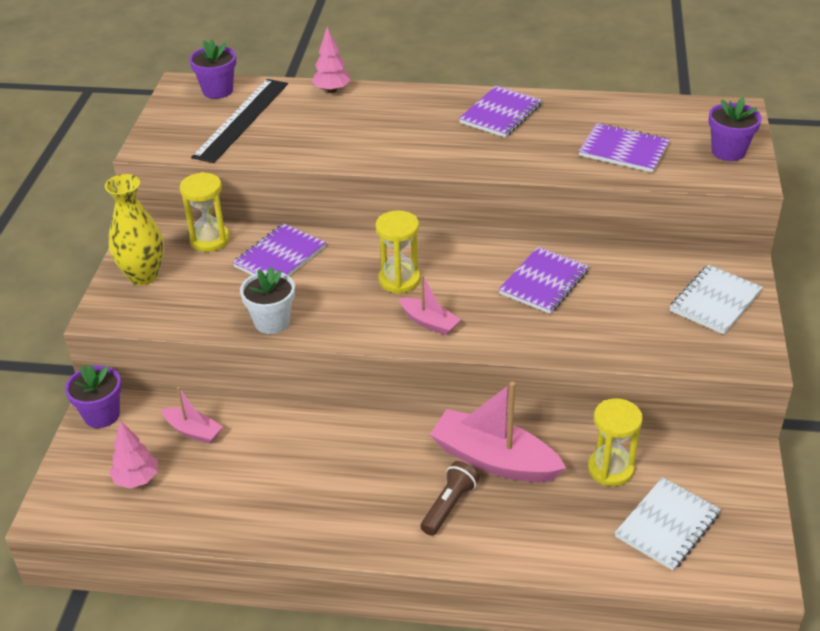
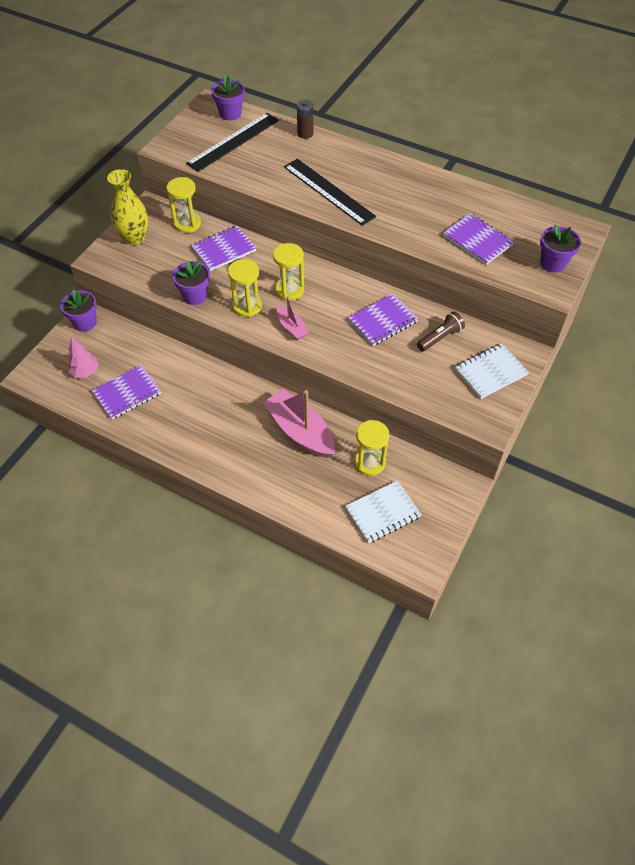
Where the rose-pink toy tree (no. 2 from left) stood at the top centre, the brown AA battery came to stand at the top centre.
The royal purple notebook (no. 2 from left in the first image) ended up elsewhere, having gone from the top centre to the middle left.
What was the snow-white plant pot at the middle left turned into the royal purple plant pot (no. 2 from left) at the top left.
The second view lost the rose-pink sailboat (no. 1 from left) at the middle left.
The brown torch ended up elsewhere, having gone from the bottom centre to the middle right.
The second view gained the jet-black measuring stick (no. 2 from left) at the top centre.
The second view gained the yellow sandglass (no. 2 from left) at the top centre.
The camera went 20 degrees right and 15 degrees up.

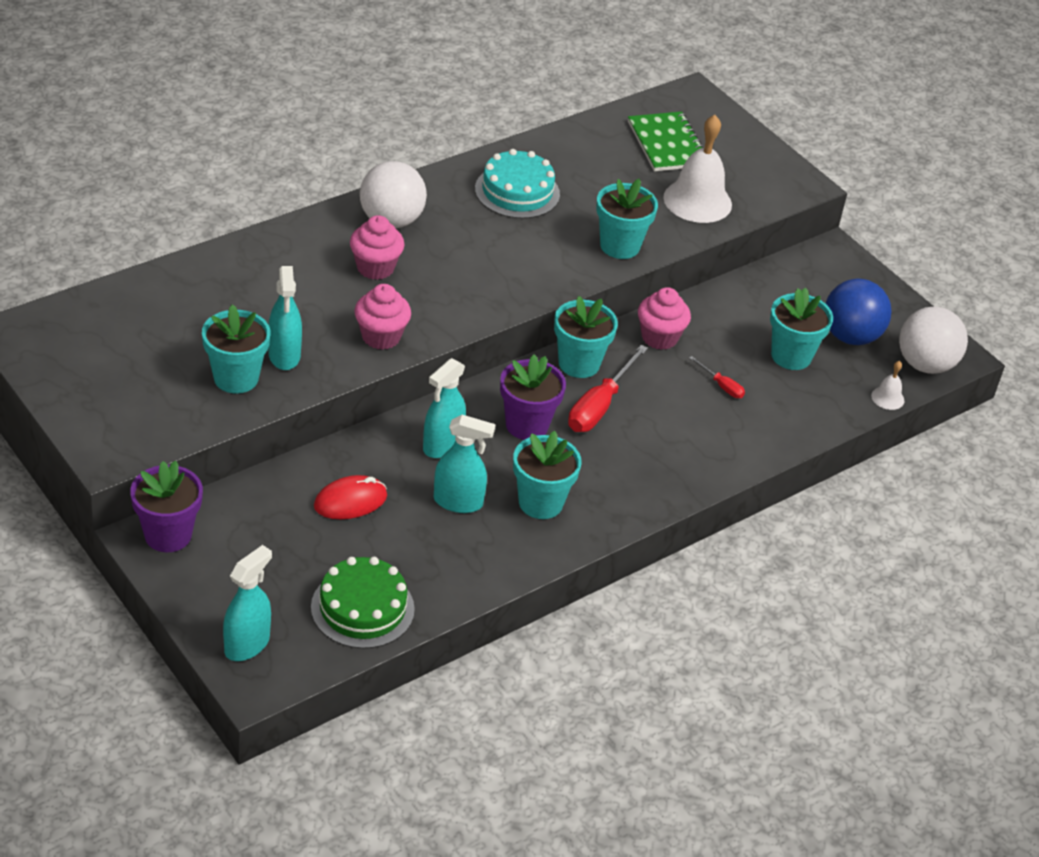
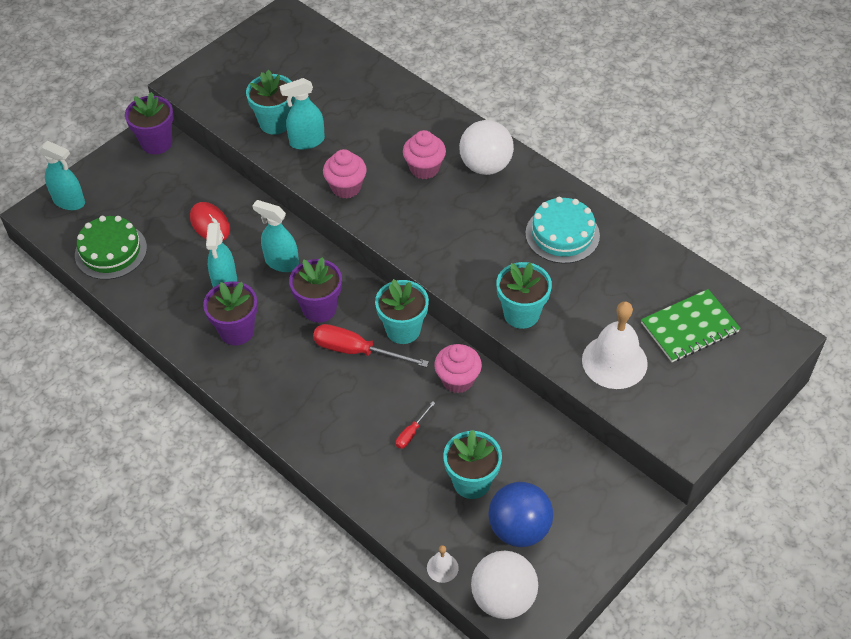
What was the turquoise plant pot (no. 2 from left) at the centre turned into the royal purple plant pot (no. 2 from left) at the middle left.
The camera went 85 degrees right and 10 degrees up.

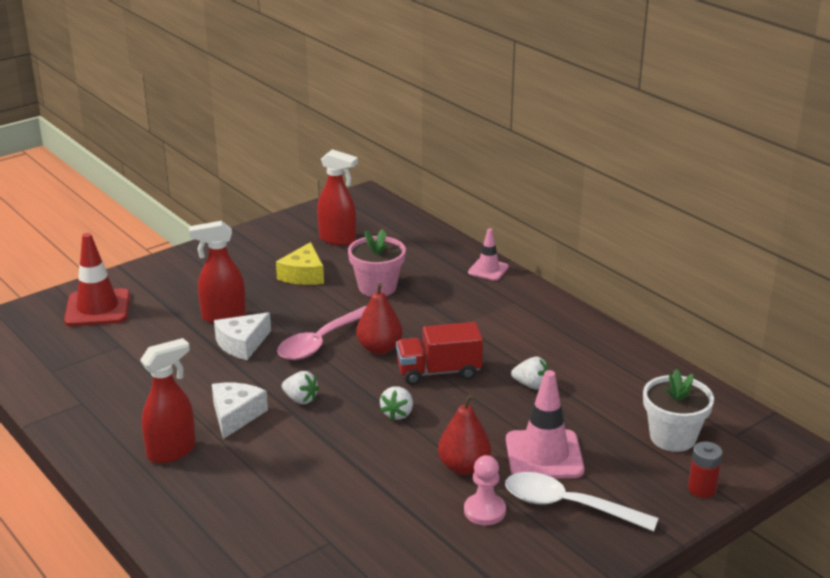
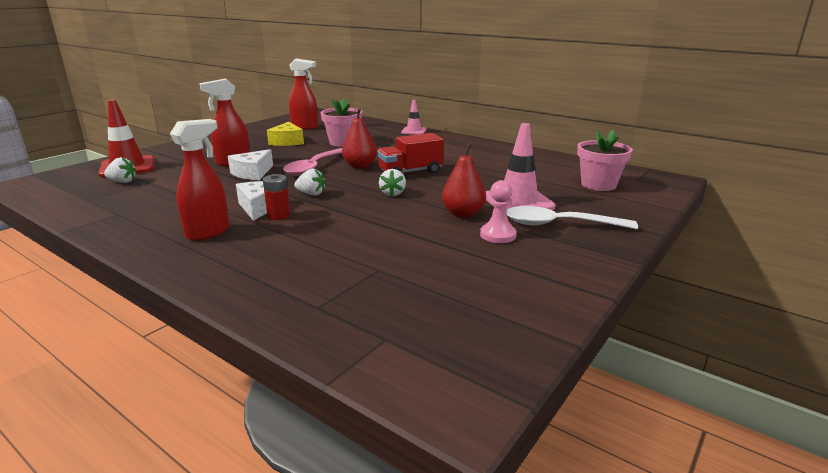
The snow-white strawberry (no. 3 from left in the first image) ended up elsewhere, having gone from the centre to the middle left.
What was the snow-white plant pot at the bottom right turned into the rose-pink plant pot (no. 2 from left) at the middle right.
The red AA battery ended up elsewhere, having gone from the bottom right to the centre.
The camera went 15 degrees left and 5 degrees down.

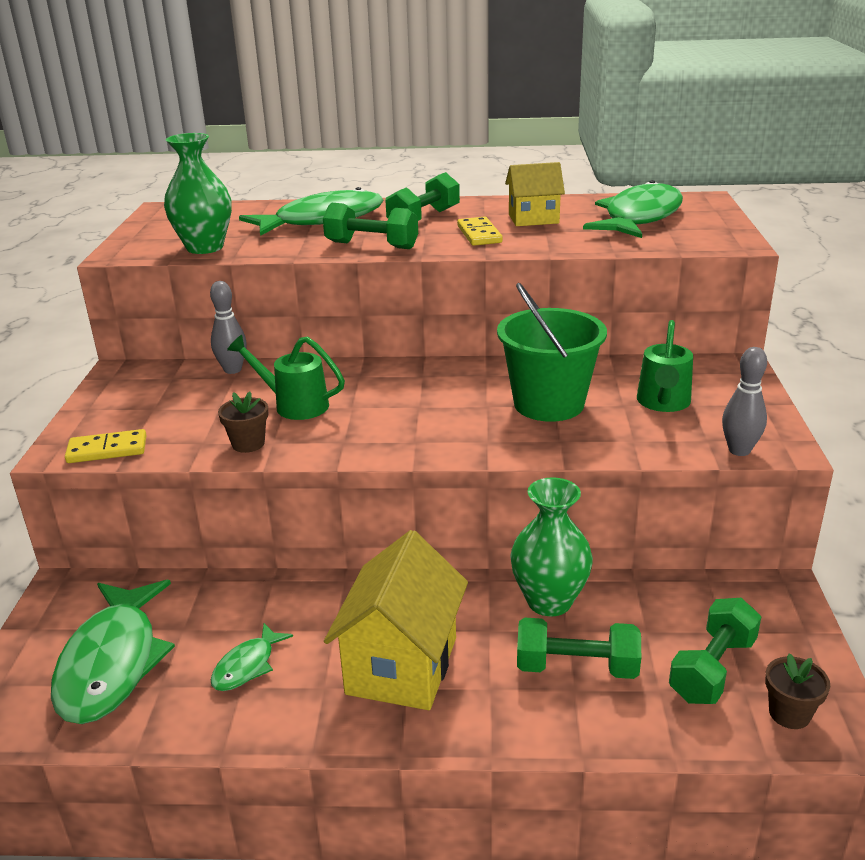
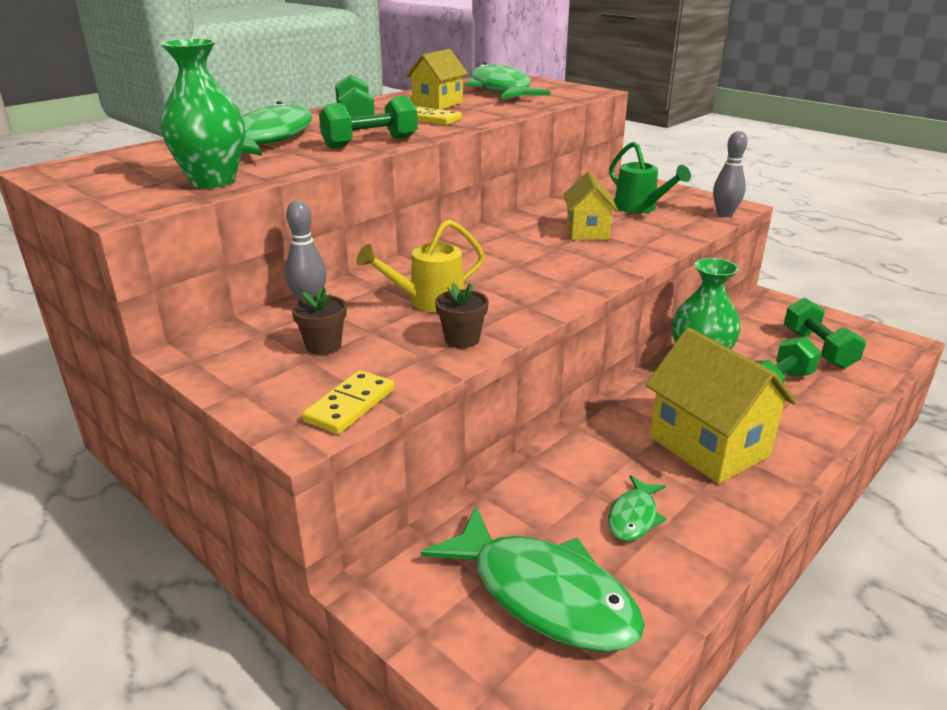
Where the leaf-green bucket stood at the centre, the yellow cottage (no. 2 from left) came to stand at the top centre.
What was the leaf-green sprinkling can (no. 1 from left) at the middle left turned into the yellow sprinkling can at the centre.
The leaf-green toy fish (no. 2 from left in the first image) at the bottom left ended up facing another way, 45 degrees clockwise from before.
The brown plant pot (no. 2 from left in the first image) ended up elsewhere, having gone from the bottom right to the centre.
The camera went 50 degrees left and 0 degrees up.

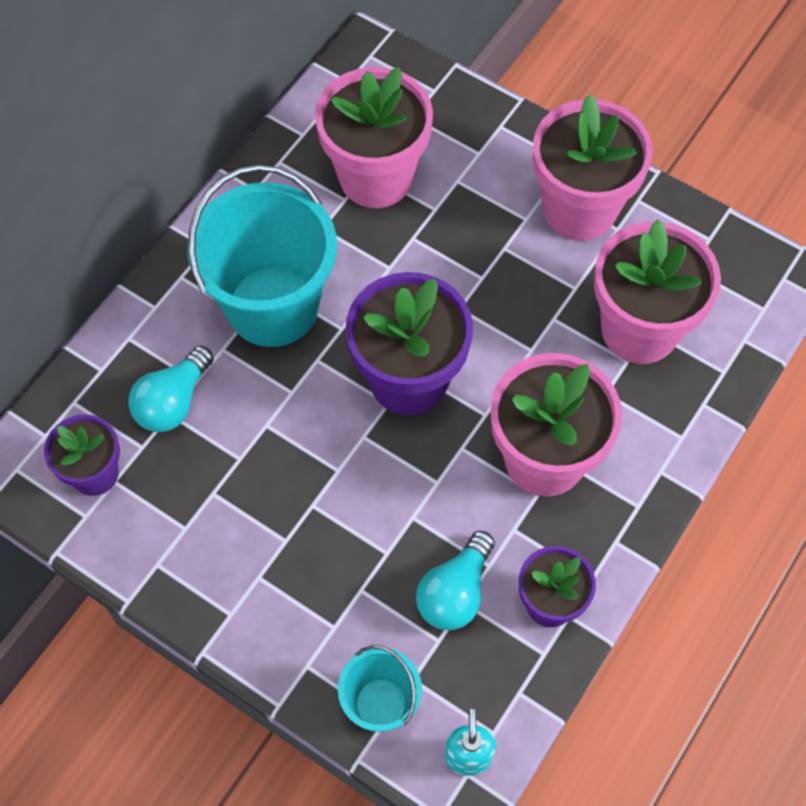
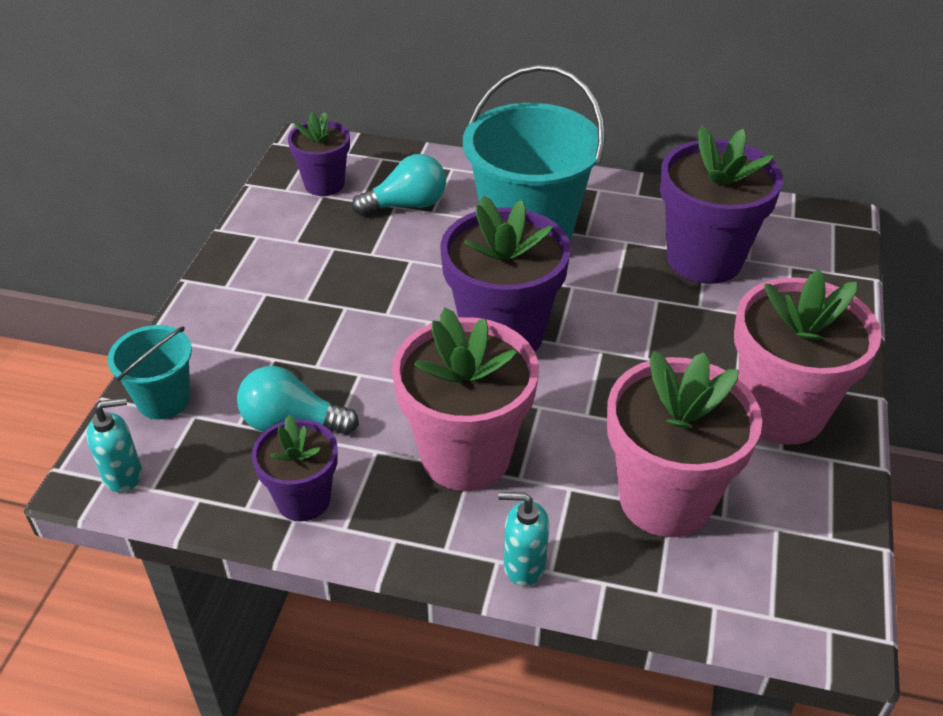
What was the rose-pink plant pot (no. 1 from left) at the top centre turned into the royal purple plant pot (no. 4 from left) at the top right.
The turquoise bulb (no. 1 from left in the first image) at the middle left ended up facing another way, 150 degrees clockwise from before.
The second view gained the turquoise soap pump (no. 2 from left) at the bottom centre.
The camera went 70 degrees right and 20 degrees down.

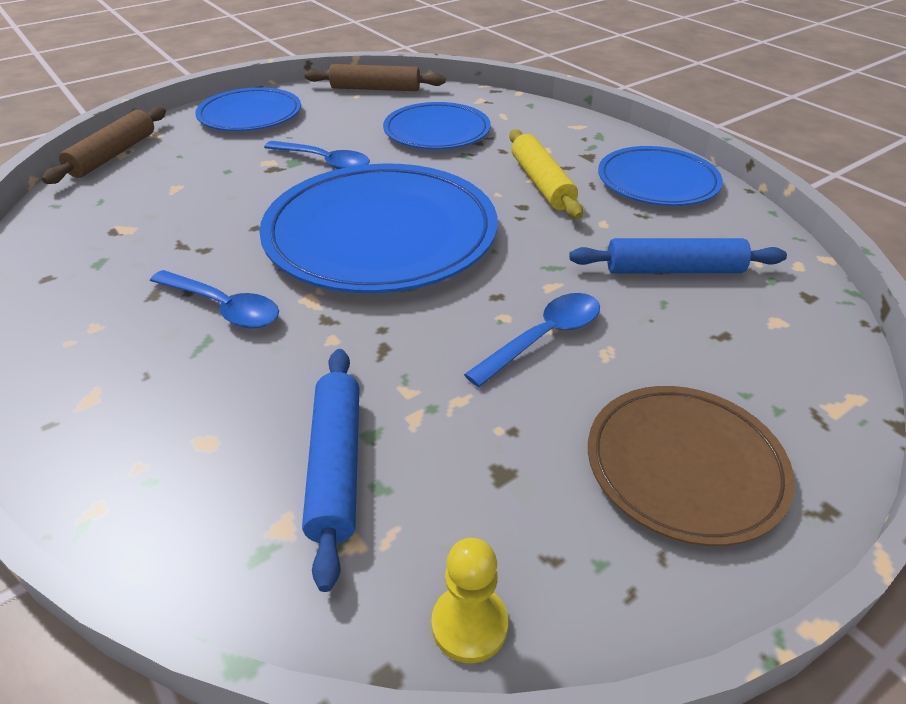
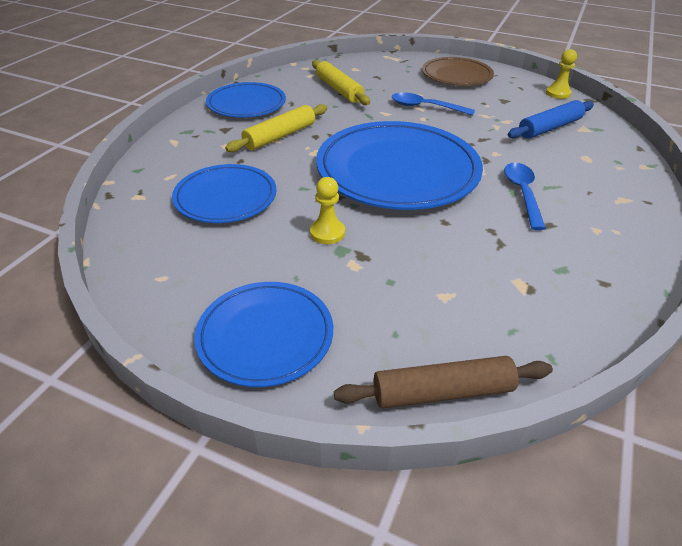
The second view lost the brown pastry roller (no. 2 from left) at the top centre.
Where the cobalt tablespoon (no. 2 from left) stood at the top centre, the yellow game pawn (no. 1 from left) came to stand at the centre.
What was the cobalt pastry roller (no. 2 from left) at the middle right turned into the yellow pastry roller (no. 2 from left) at the top centre.
The camera went 120 degrees left and 0 degrees up.

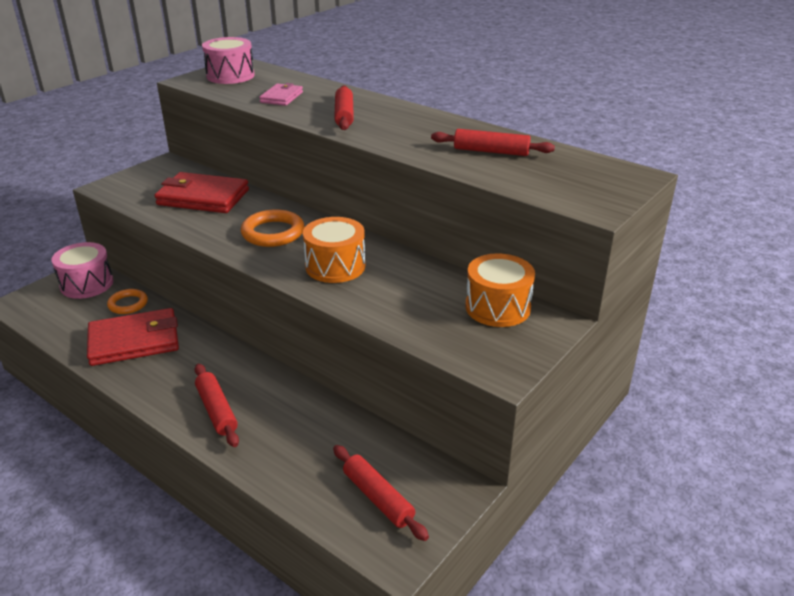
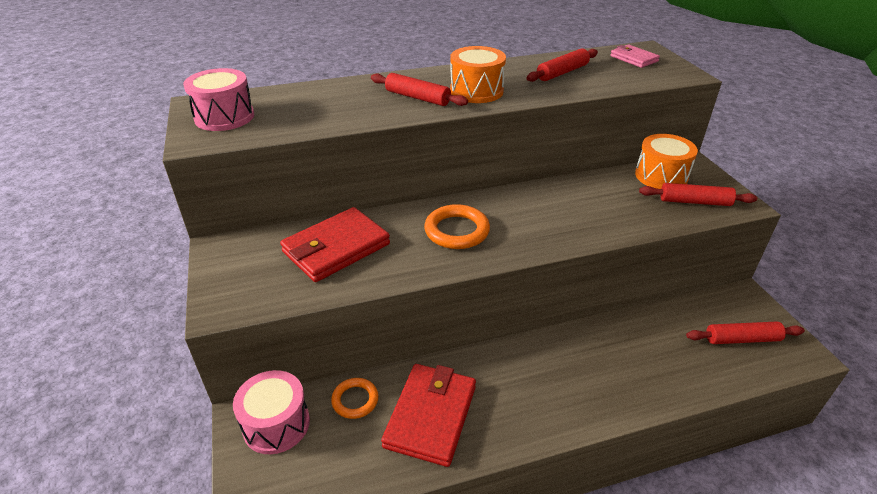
The rose-pink wallet ended up elsewhere, having gone from the top centre to the top right.
The orange-coloured drum (no. 1 from left) ended up elsewhere, having gone from the centre to the top centre.
The red pastry roller (no. 1 from left in the first image) ended up elsewhere, having gone from the bottom left to the middle right.
The camera went 55 degrees left and 5 degrees up.

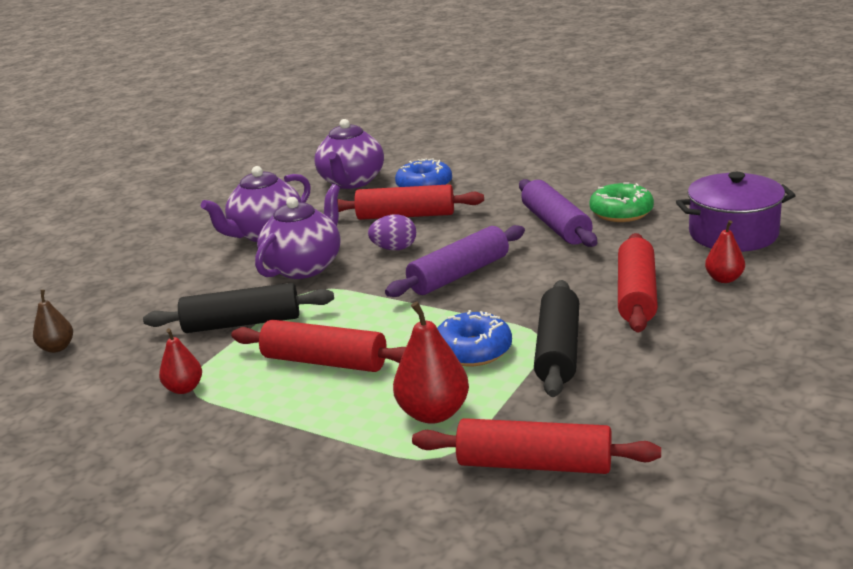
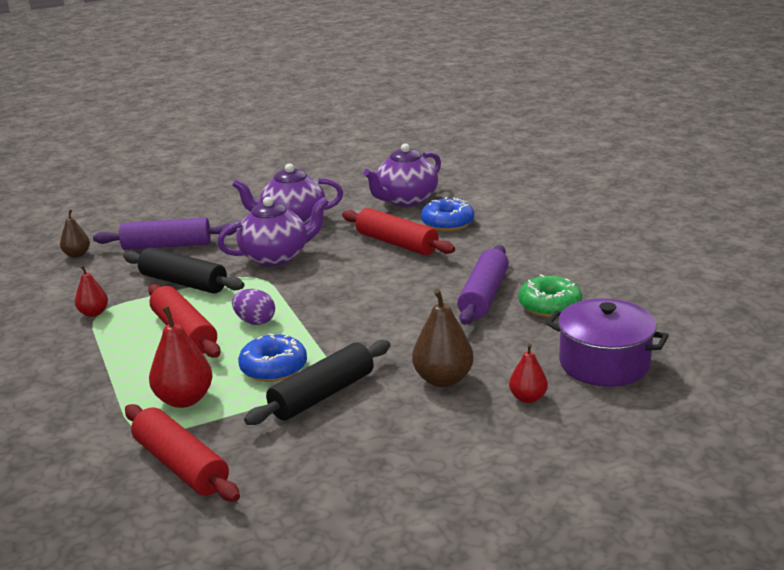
The royal purple egg ended up elsewhere, having gone from the centre to the middle left.
The royal purple pastry roller (no. 1 from left) ended up elsewhere, having gone from the centre to the middle left.
Where the red pastry roller (no. 4 from left) stood at the middle right, the brown pear fruit (no. 2 from left) came to stand at the centre.
The camera went 35 degrees right and 0 degrees up.

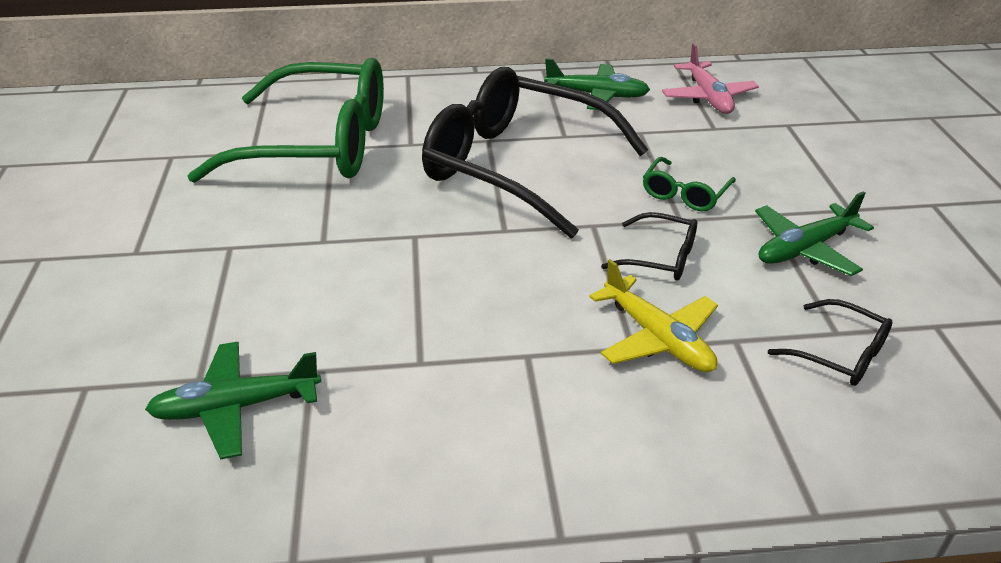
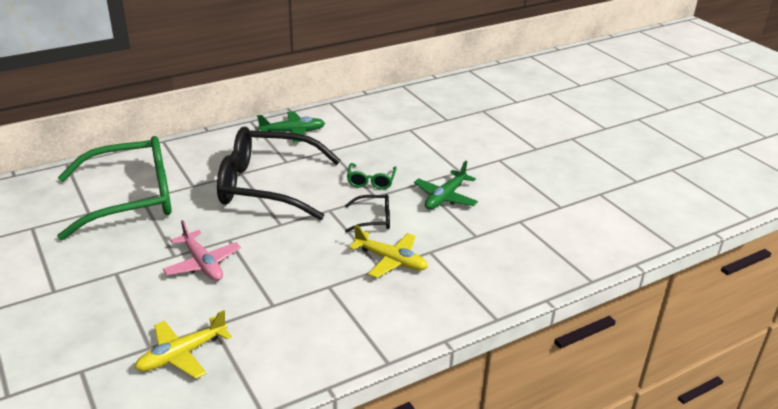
The rose-pink toy plane ended up elsewhere, having gone from the top right to the middle left.
The second view lost the jet-black glasses (no. 3 from left) at the middle right.
What was the leaf-green toy plane (no. 1 from left) at the bottom left turned into the yellow toy plane (no. 1 from left) at the bottom left.
The camera went 25 degrees left and 5 degrees down.

